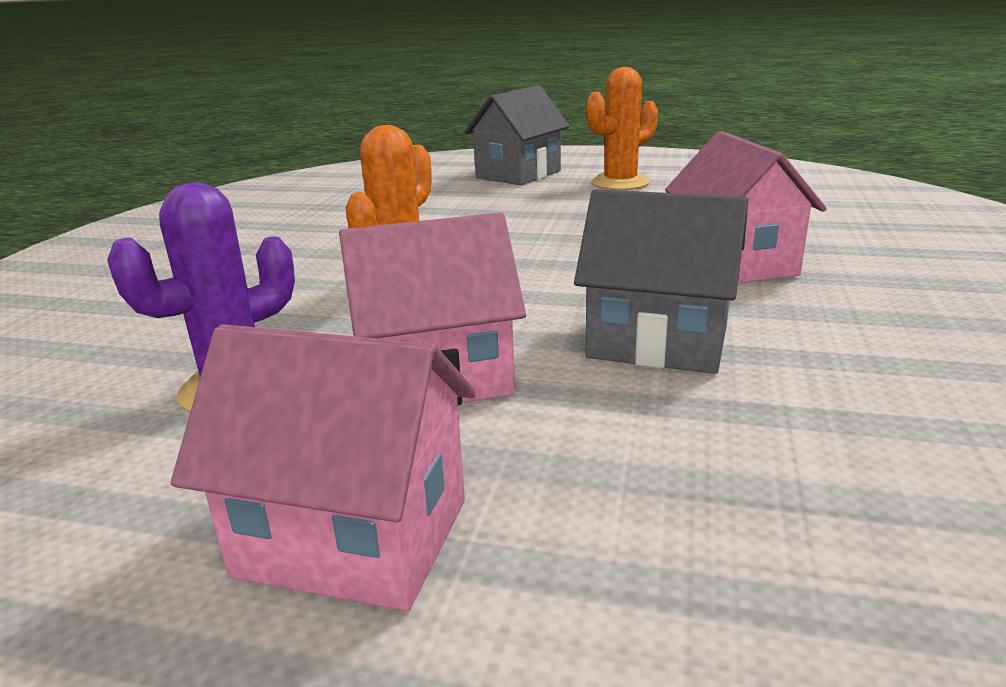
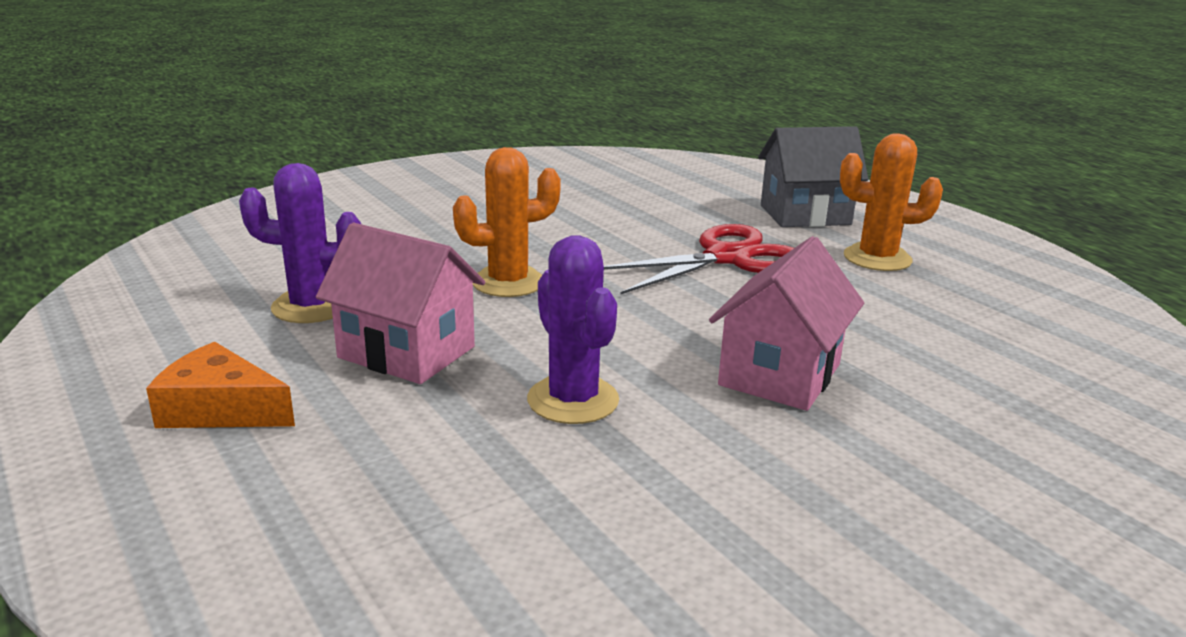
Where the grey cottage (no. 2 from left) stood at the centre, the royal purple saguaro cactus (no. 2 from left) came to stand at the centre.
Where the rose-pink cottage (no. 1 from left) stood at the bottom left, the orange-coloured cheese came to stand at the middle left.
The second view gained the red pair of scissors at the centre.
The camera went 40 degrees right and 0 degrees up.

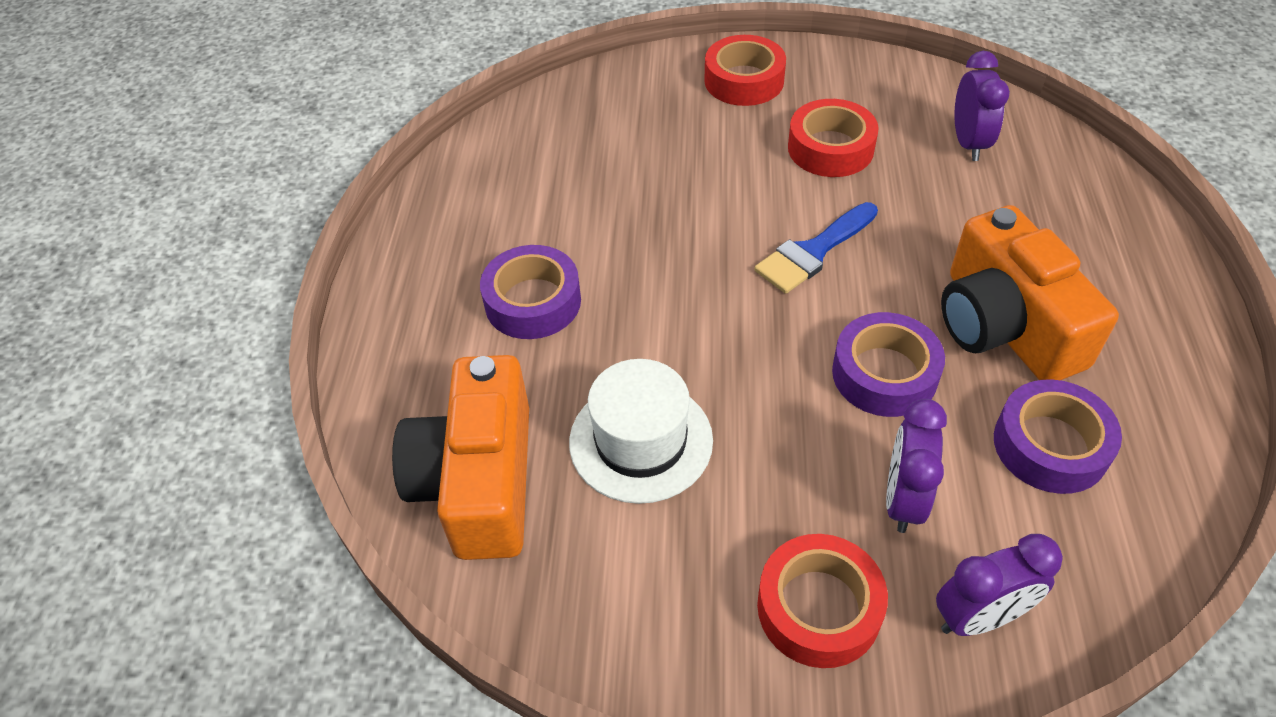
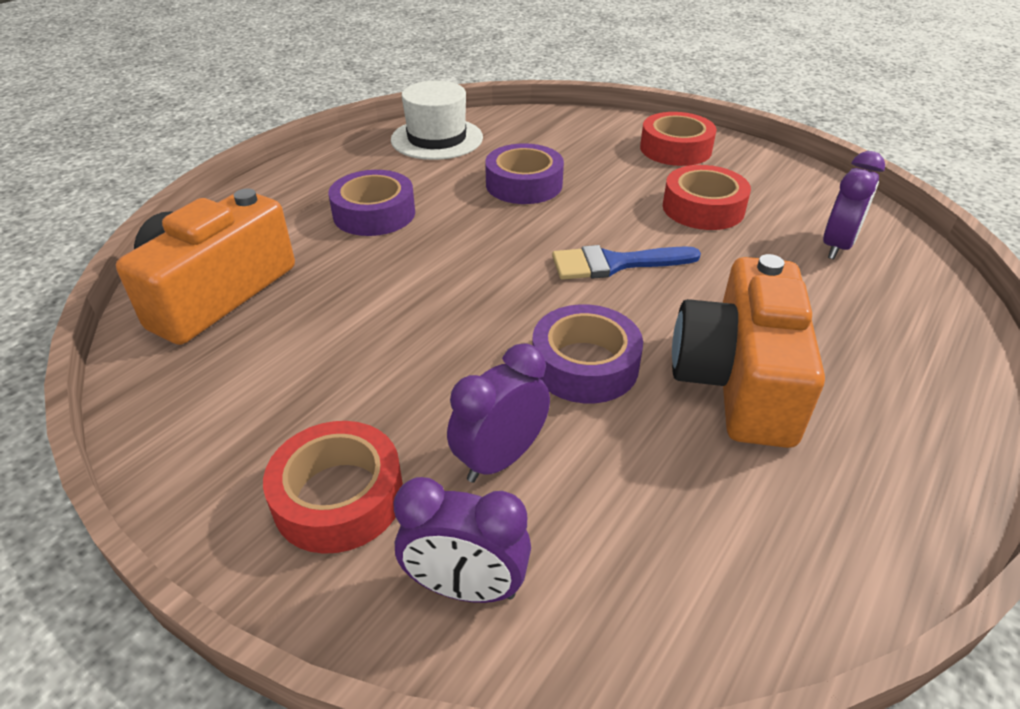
The snow-white tall hat ended up elsewhere, having gone from the centre to the top centre.
The royal purple roll of tape (no. 3 from left in the first image) ended up elsewhere, having gone from the middle right to the top centre.
The camera went 30 degrees right and 10 degrees down.

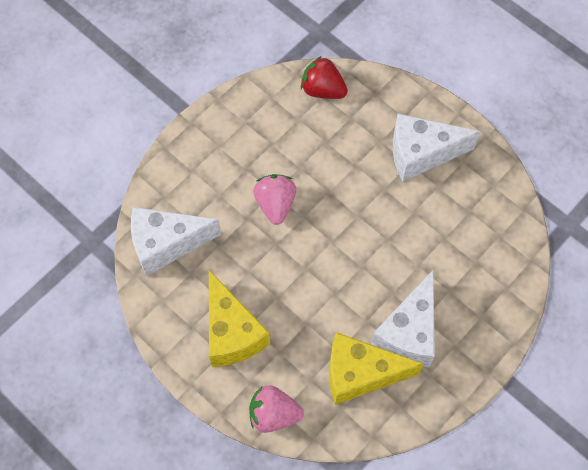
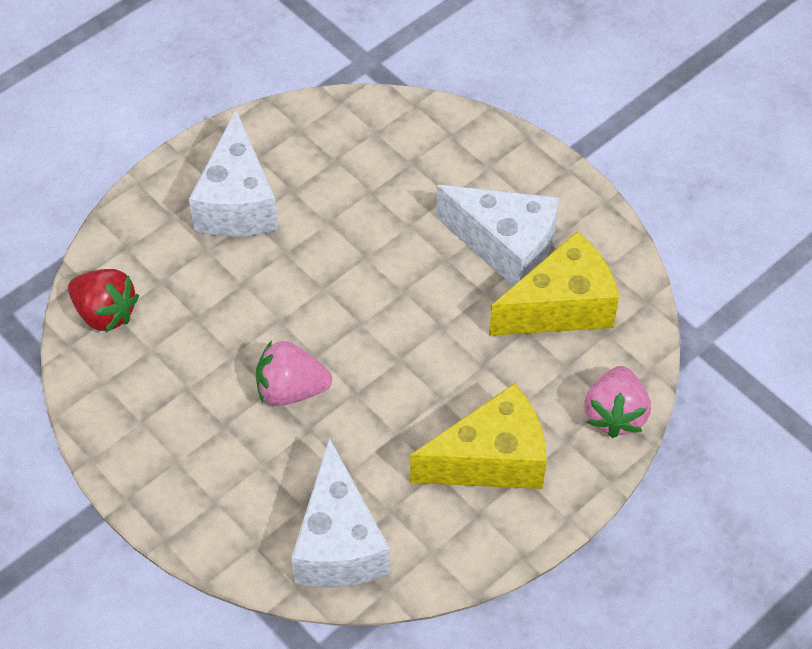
The red strawberry at the top centre ended up facing another way, 90 degrees counterclockwise from before.
The yellow cheese (no. 2 from left) at the bottom centre ended up facing another way, 120 degrees counterclockwise from before.
The camera went 85 degrees left and 10 degrees down.

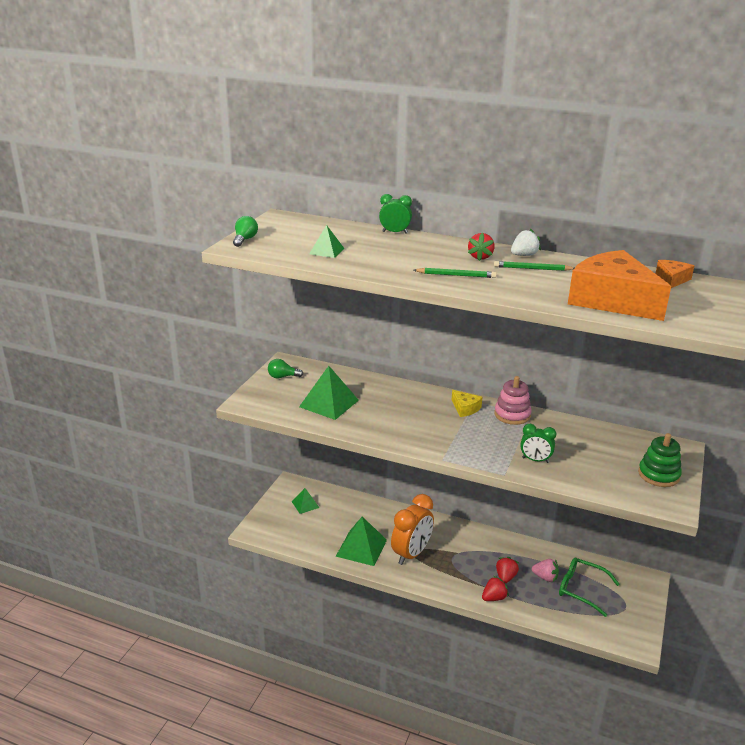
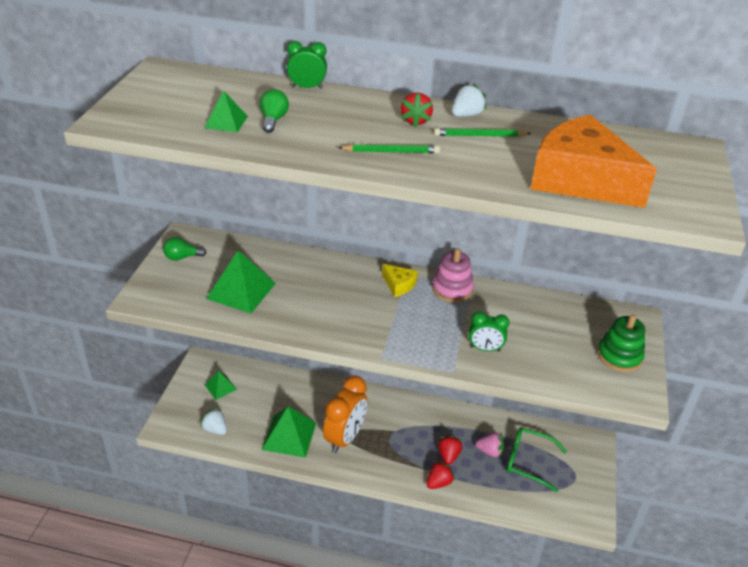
The leaf-green bulb (no. 1 from left in the first image) ended up elsewhere, having gone from the top left to the top centre.
The second view lost the orange-coloured cheese (no. 2 from left) at the middle right.
The second view gained the snow-white strawberry (no. 1 from left) at the bottom left.
The camera went 10 degrees left and 10 degrees up.

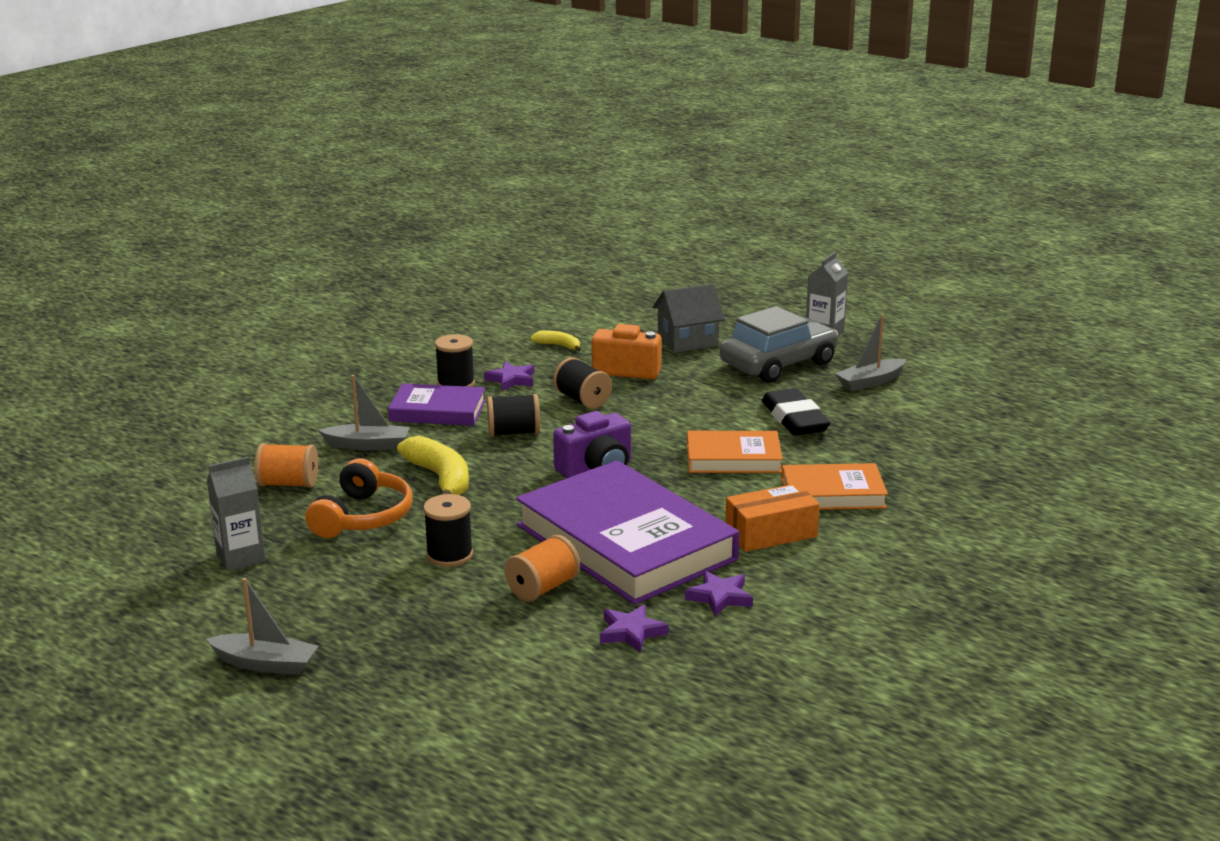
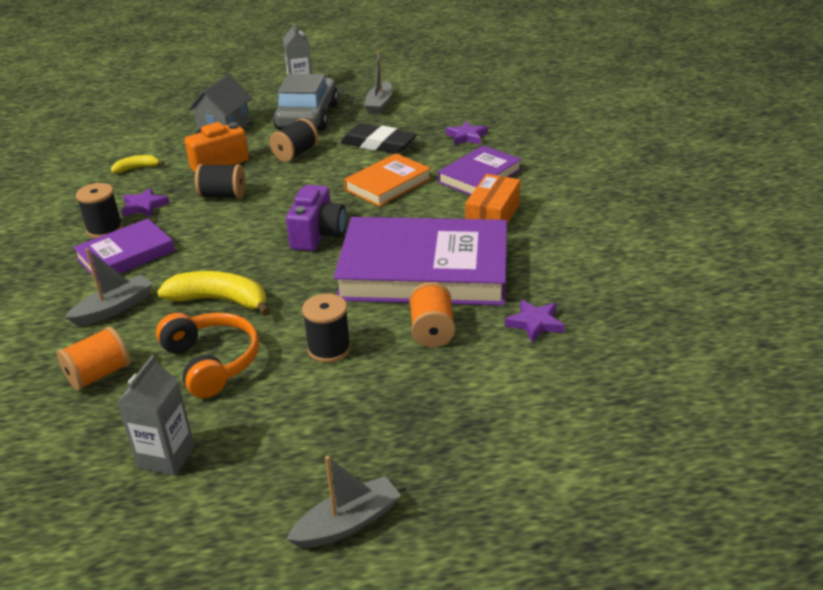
The jet-black spool (no. 3 from left) ended up elsewhere, having gone from the centre to the top centre.
What was the orange-coloured book (no. 2 from left) at the middle right turned into the royal purple book (no. 3 from left) at the top centre.
The royal purple five-pointed star (no. 3 from left in the first image) ended up elsewhere, having gone from the bottom centre to the top centre.
The camera went 45 degrees left and 10 degrees up.

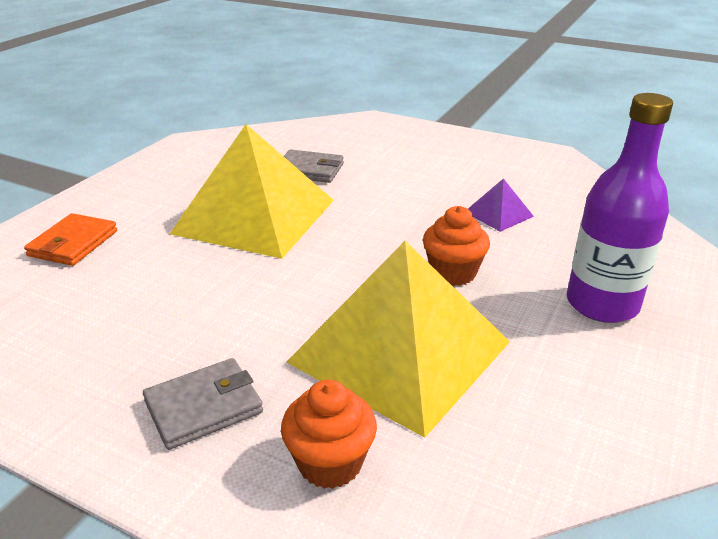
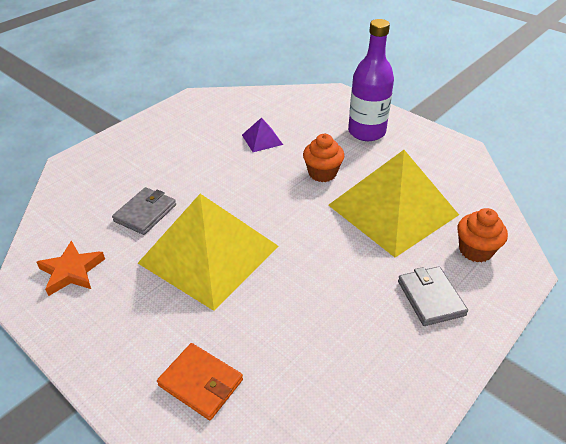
The second view gained the orange-coloured five-pointed star at the middle left.
The camera went 75 degrees left and 10 degrees up.

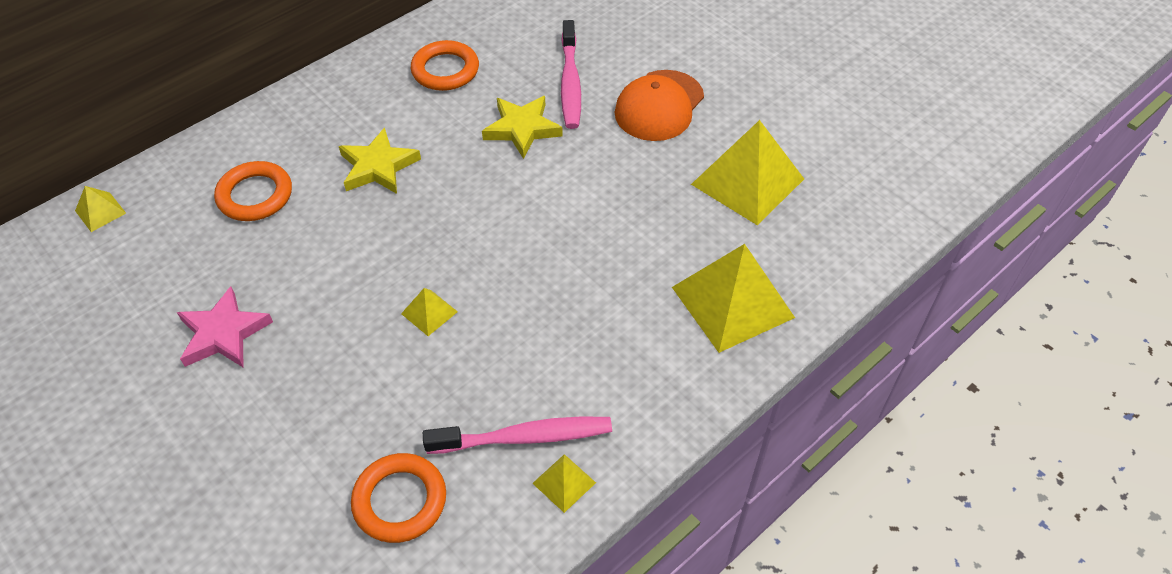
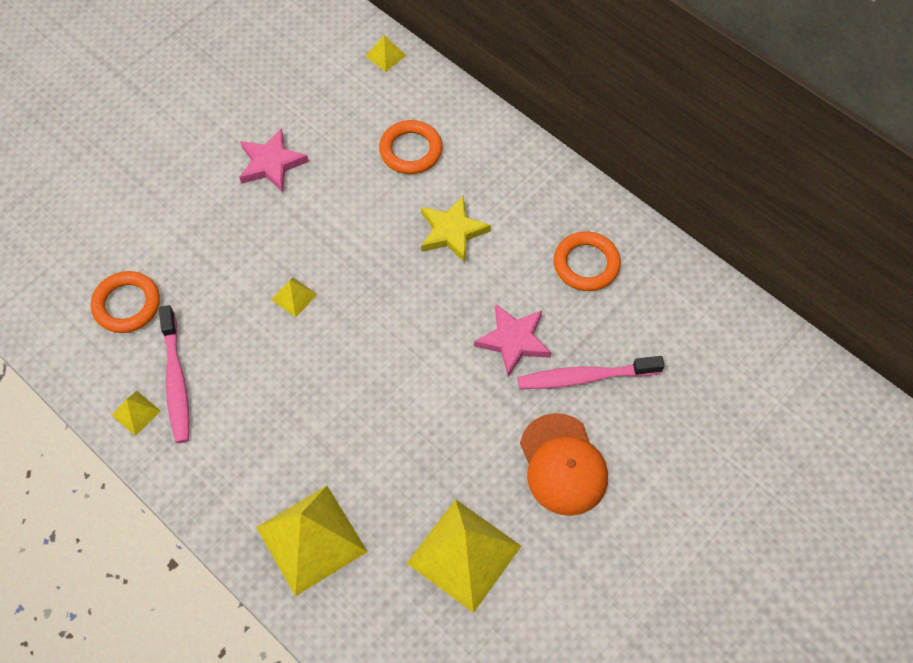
The orange-coloured baseball cap at the top centre ended up facing another way, 135 degrees counterclockwise from before.
What was the yellow five-pointed star (no. 2 from left) at the top centre turned into the rose-pink five-pointed star (no. 2 from left) at the centre.
The camera went 85 degrees right and 10 degrees up.

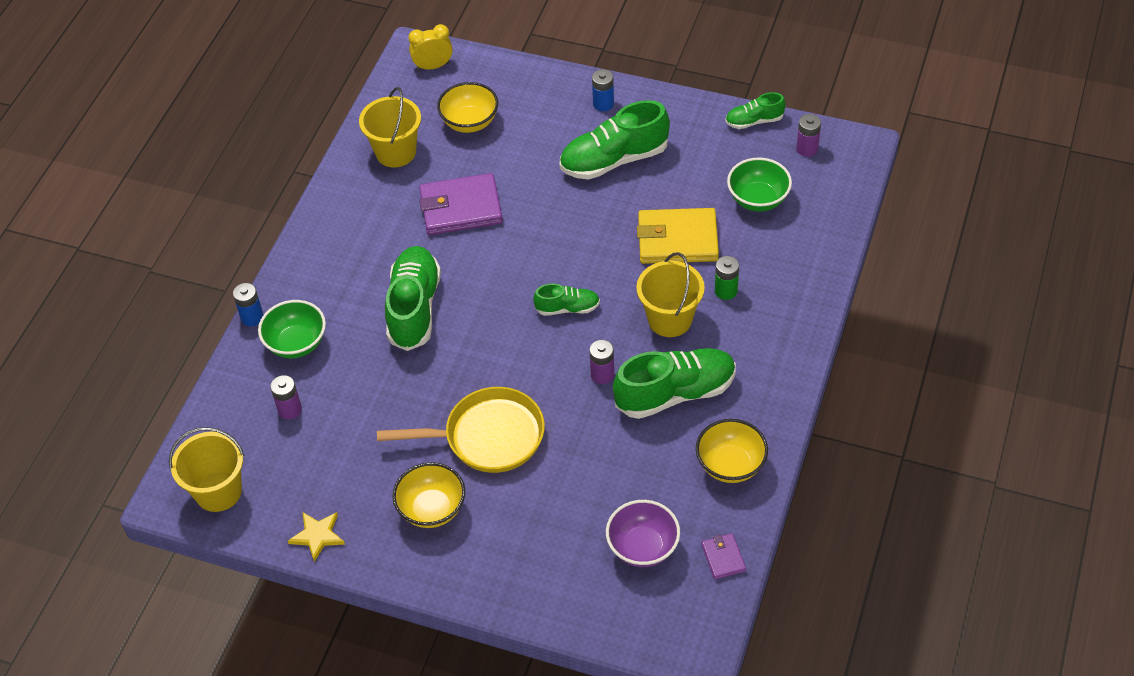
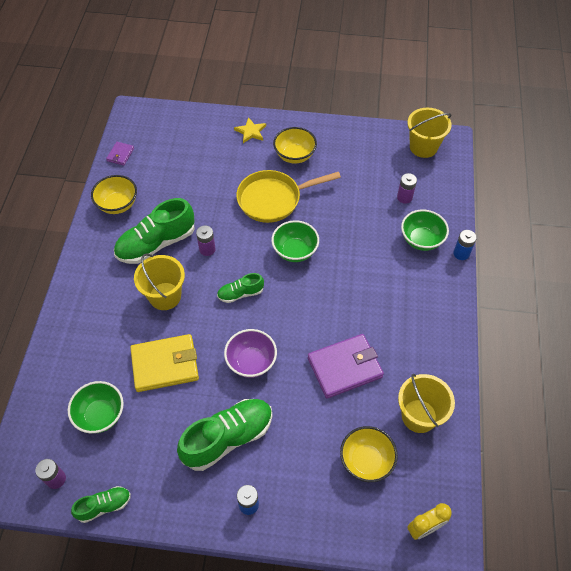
The second view lost the leaf-green lace-up shoe (no. 1 from left) at the centre.
The second view lost the leaf-green AA battery at the centre.
The royal purple deep dish ended up elsewhere, having gone from the bottom centre to the centre.
The yellow five-pointed star ended up elsewhere, having gone from the bottom left to the top centre.
The royal purple wallet (no. 2 from left in the first image) at the bottom centre ended up facing another way, 45 degrees clockwise from before.
The second view gained the leaf-green deep dish (no. 2 from left) at the centre.
The camera went 165 degrees right and 5 degrees up.

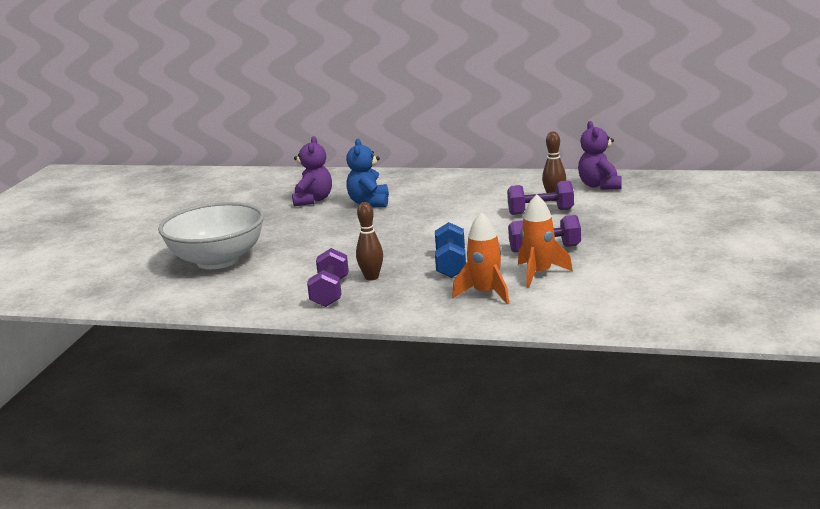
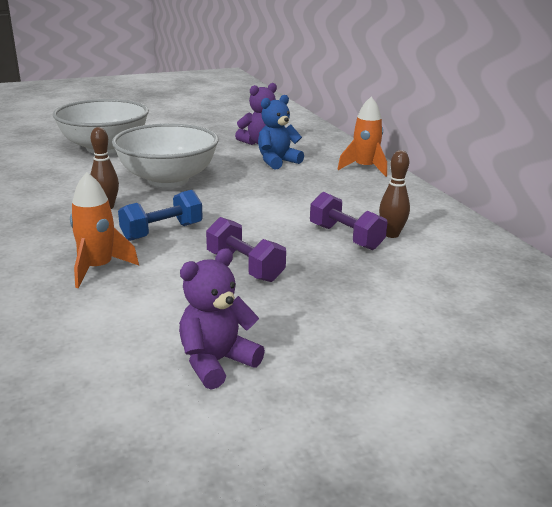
The royal purple stuffed bear (no. 2 from left in the first image) ended up elsewhere, having gone from the top right to the centre.
The orange-coloured toy rocket (no. 2 from left) ended up elsewhere, having gone from the centre to the top centre.
The second view lost the royal purple hand weight (no. 1 from left) at the centre.
The second view gained the snow-white deep dish (no. 2 from left) at the top left.
The camera went 50 degrees right and 5 degrees up.

